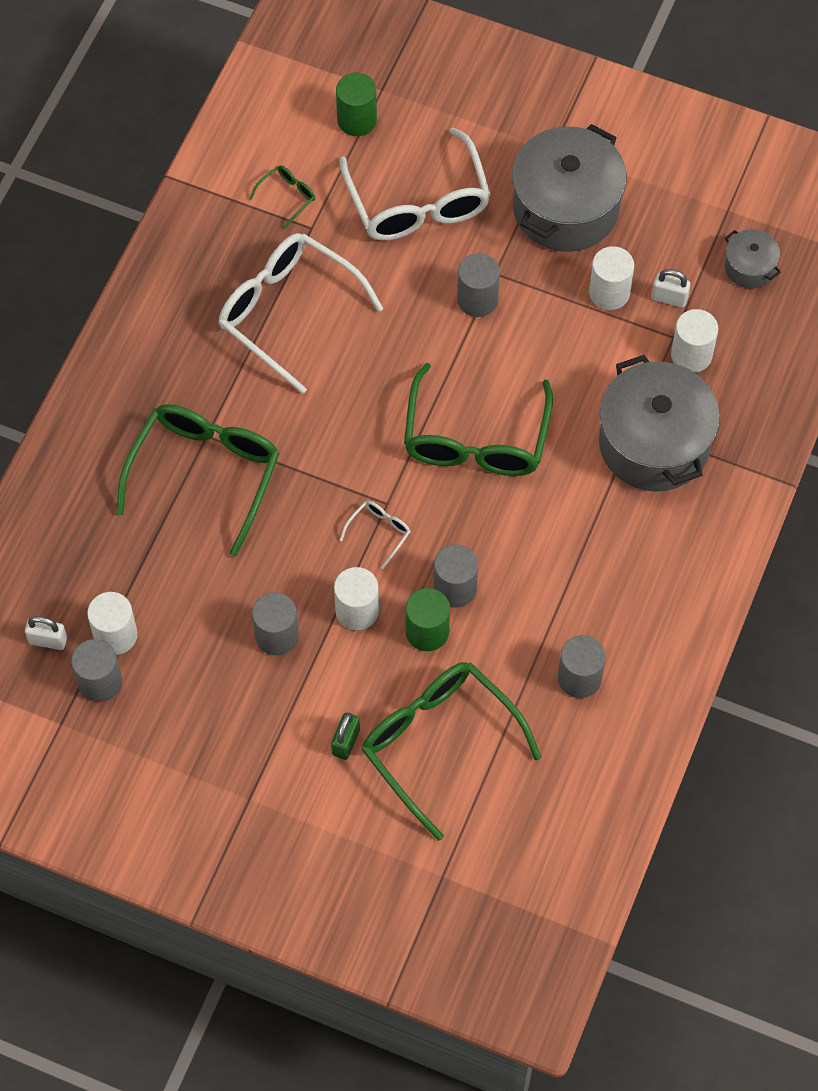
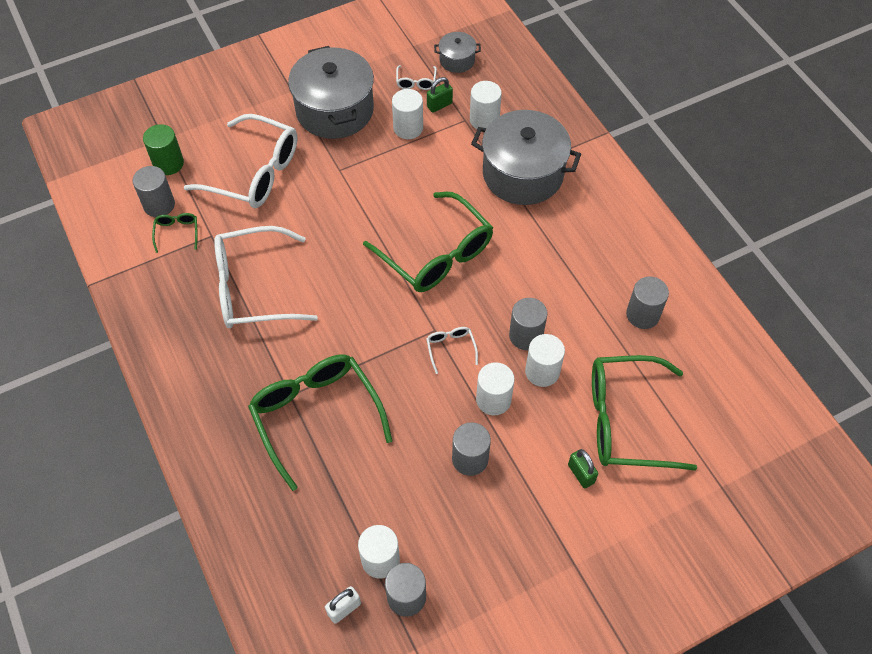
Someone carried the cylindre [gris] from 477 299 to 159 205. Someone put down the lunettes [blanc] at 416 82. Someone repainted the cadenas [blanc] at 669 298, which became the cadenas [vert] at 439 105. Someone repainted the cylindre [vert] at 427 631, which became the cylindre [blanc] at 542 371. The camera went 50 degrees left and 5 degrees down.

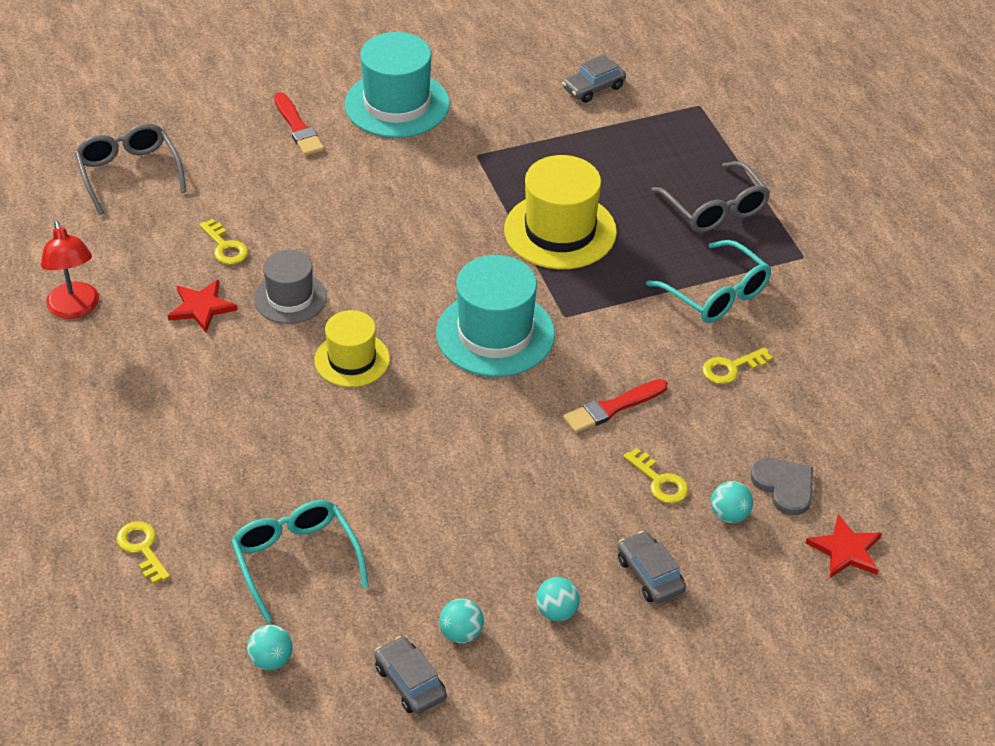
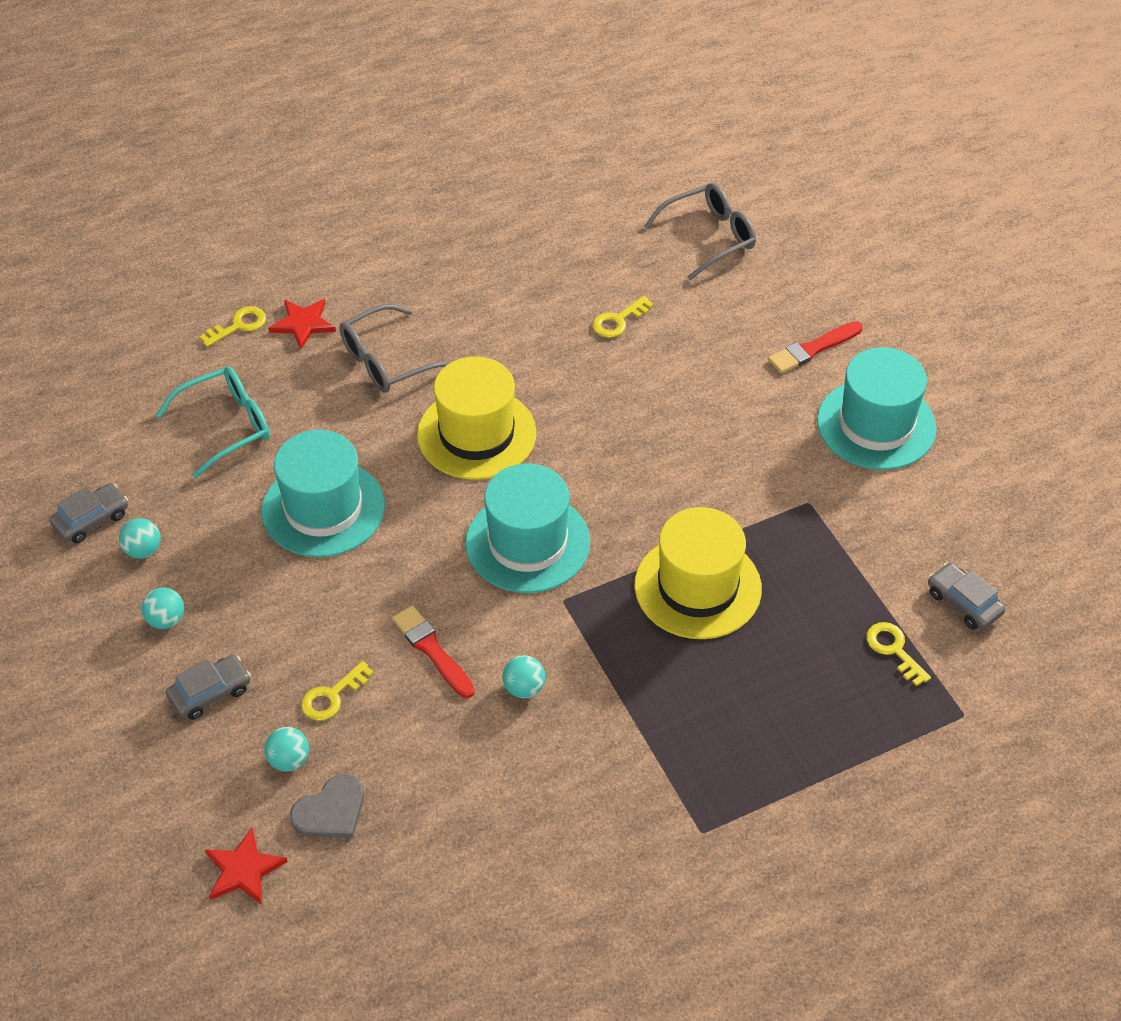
Someone put down the chapeau [turquoise] at 323 508. Someone carried the étoile [rouge] from 201 307 to 303 324. Someone carried the lunettes [gris] from 715 209 to 387 361. Someone scaled the chapeau [jaune] at 352 359 by 1.60. Someone carried the balle [turquoise] from 271 660 to 524 688. Someone carried the clé [jaune] from 731 368 to 893 649. Someone took away the lampe [rouge] at 75 309. Someone took away the chapeau [gris] at 290 298. Someone took away the lunettes [turquoise] at 716 294. The camera went 85 degrees right and 5 degrees up.

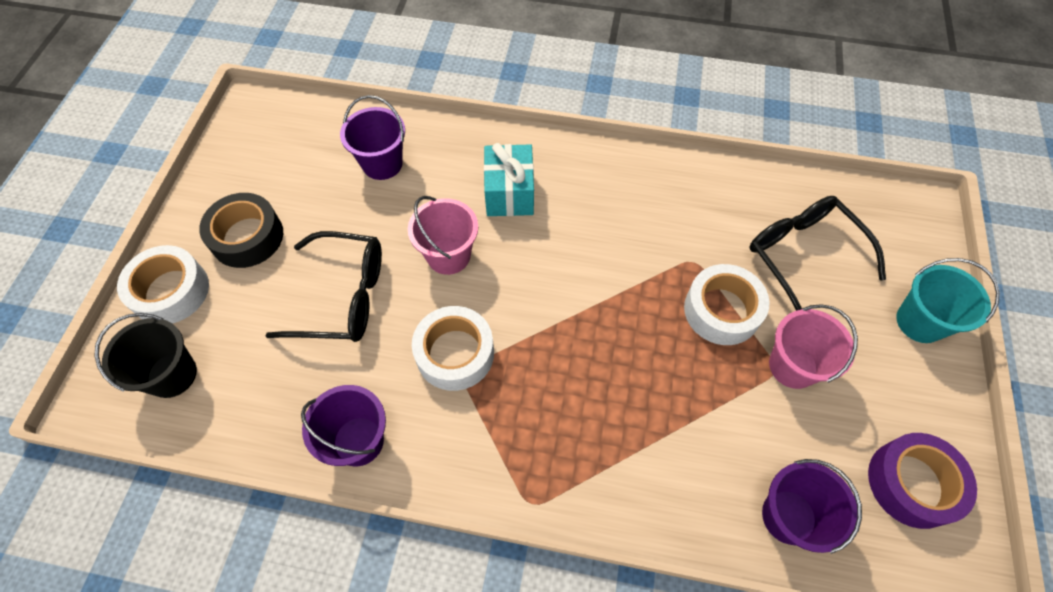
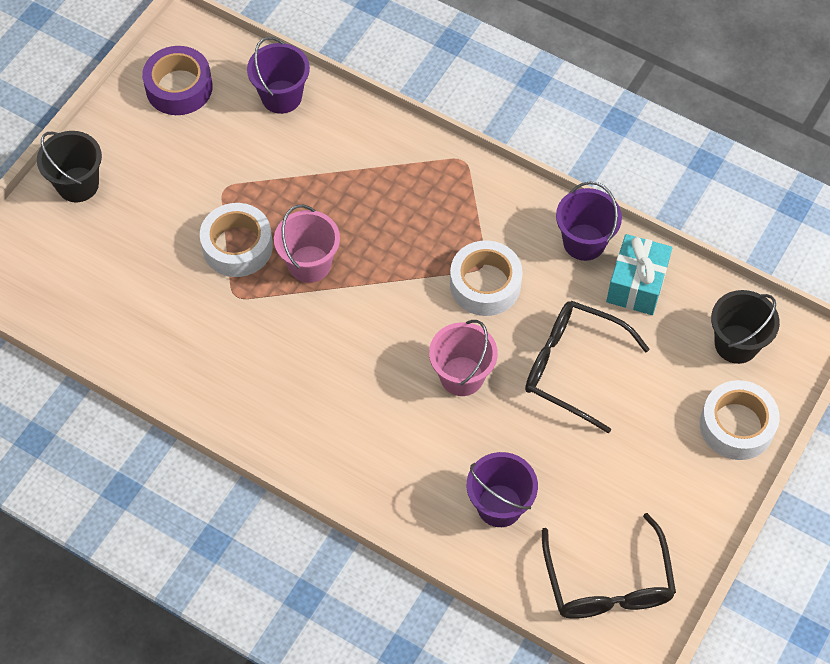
Someone repainted the seau [turquoise] at 919 322, which became the seau [noir] at 78 184. Someone carried the seau [rose] from 793 366 to 309 264. Someone carried the lunettes [noir] from 803 256 to 608 583. Someone carried the cadeau [turquoise] from 509 193 to 636 285. Someone took away the ruban adhésif [noir] at 247 237. The camera went 160 degrees left and 0 degrees up.

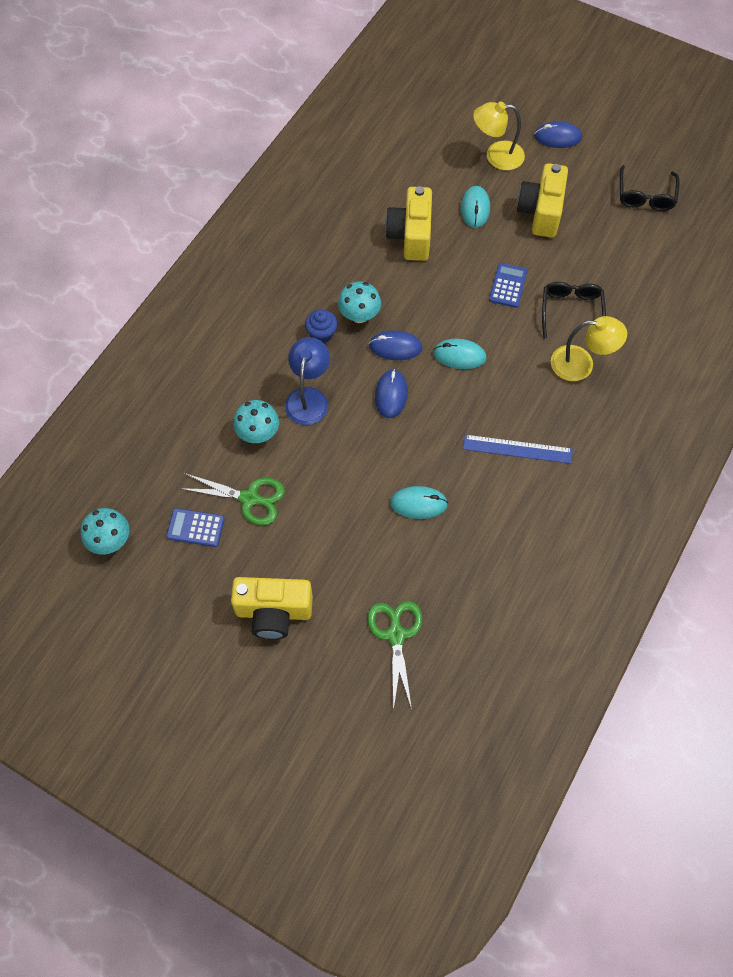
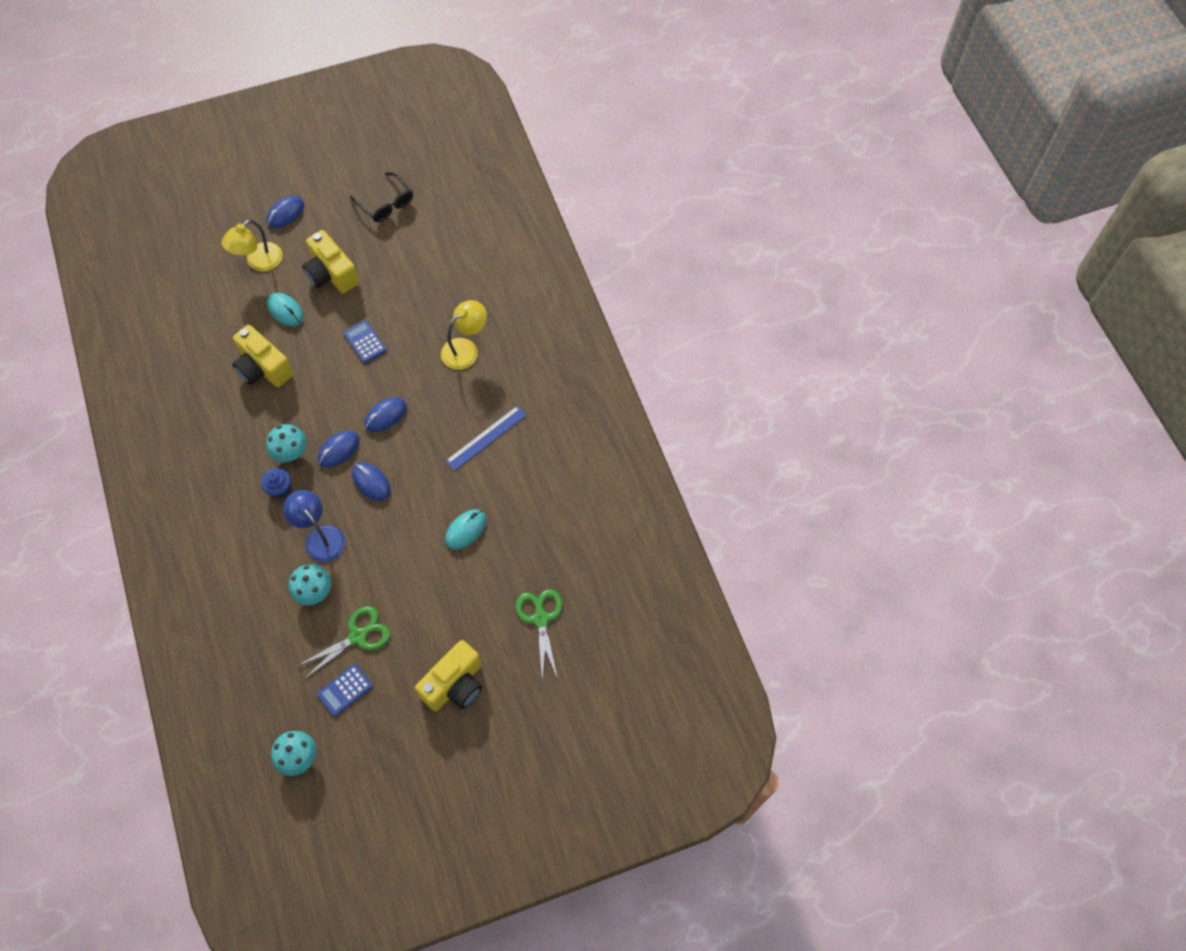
Someone repainted the souris [turquoise] at 459 355, which became the souris [bleu] at 385 415. Someone rotated the ciseaux [vert] at 396 634 by 45 degrees clockwise. Someone took away the lunettes [noir] at 571 312. The camera went 50 degrees left and 0 degrees up.

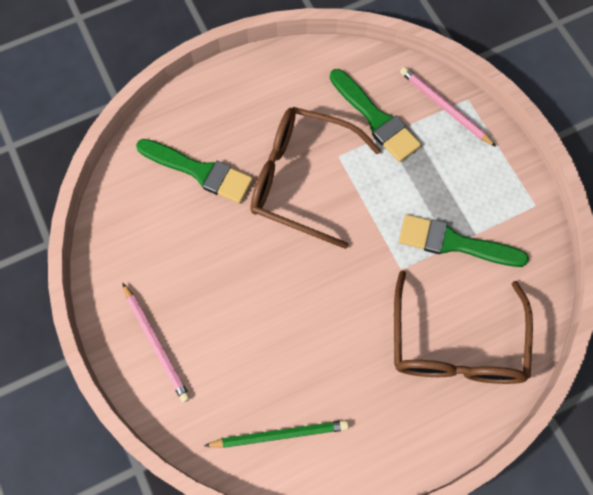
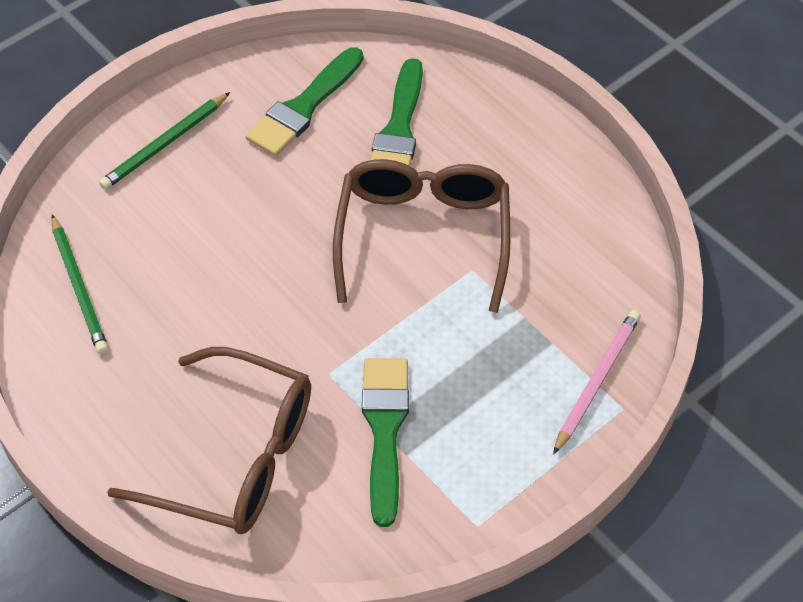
Someone repainted the crayon [rose] at 156 344, which became the crayon [vert] at 165 144. Someone rotated the lunettes [marron] at 456 345 by 150 degrees counterclockwise. Someone carried the pinceau [vert] from 376 119 to 304 107. The camera went 75 degrees right and 15 degrees down.

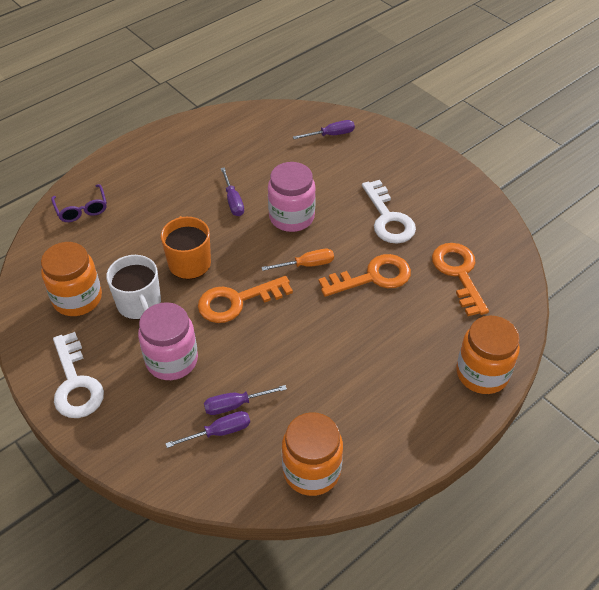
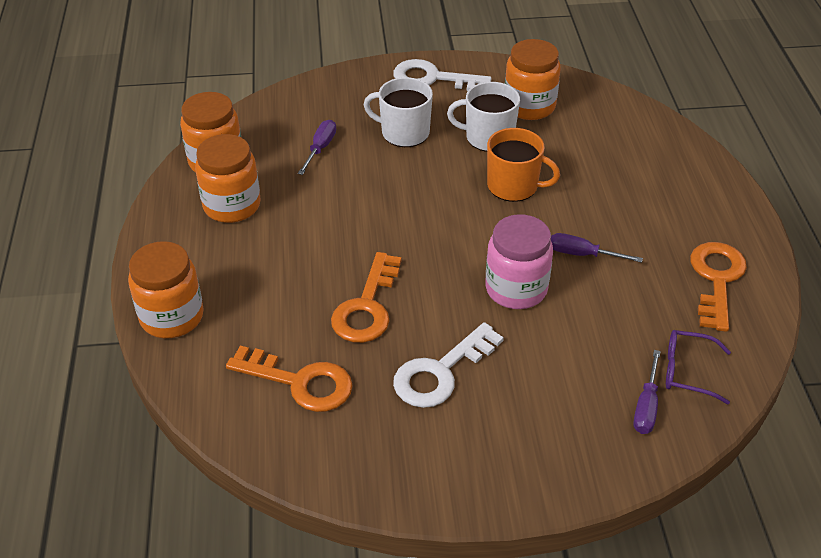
Someone put down the bocal [orange] at 232 205. Someone swapped the bocal [rose] at 172 360 for the tasse [blanc] at 404 132. Someone rotated the clé [blanc] at 388 218 by 60 degrees counterclockwise. Someone carried the lunettes [violet] from 82 209 to 687 371. Someone carried the clé [orange] from 237 301 to 716 280. Someone took away the tournevis [violet] at 219 432. Someone took away the tournevis [orange] at 307 265. The camera went 125 degrees right and 5 degrees down.

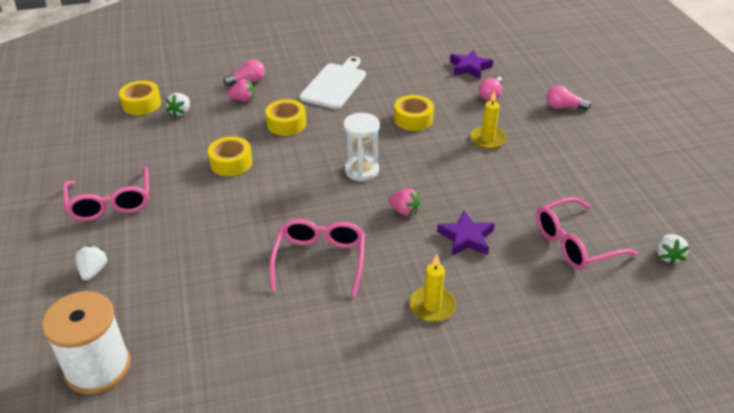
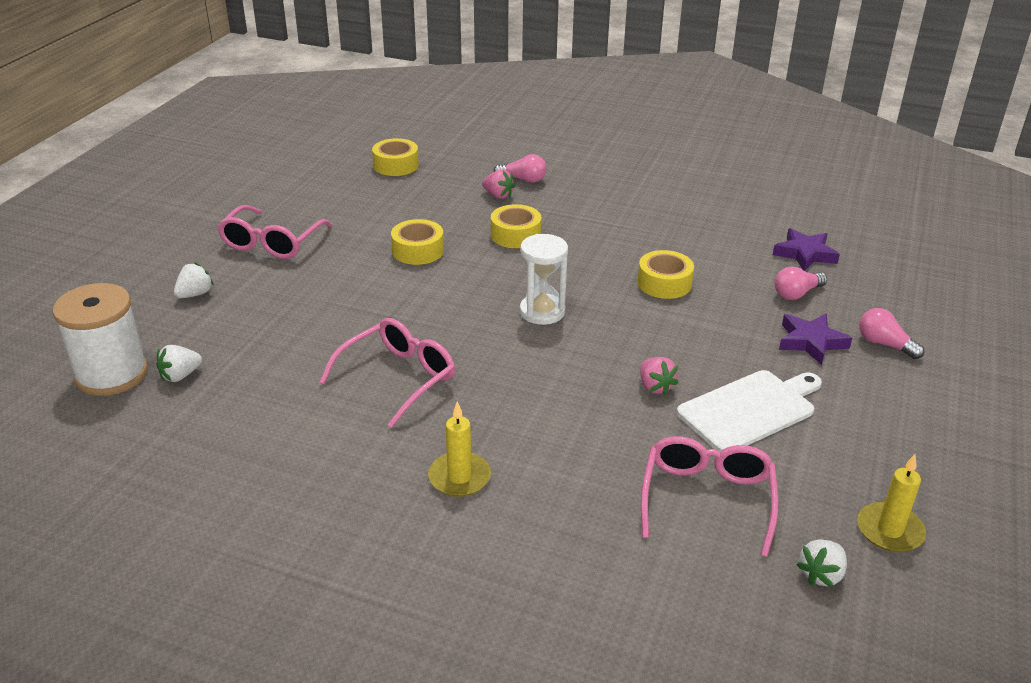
Someone carried the fraise [blanc] from 181 112 to 180 376. Someone carried the fraise [rose] from 404 211 to 655 387. Someone rotated the lunettes [rose] at 574 244 by 90 degrees clockwise. Someone carried the planche à découper [blanc] from 335 84 to 750 410. Someone carried the étoile [violet] from 466 238 to 811 342. Someone carried the bougie [jaune] from 487 139 to 889 530. The camera went 35 degrees right and 5 degrees down.

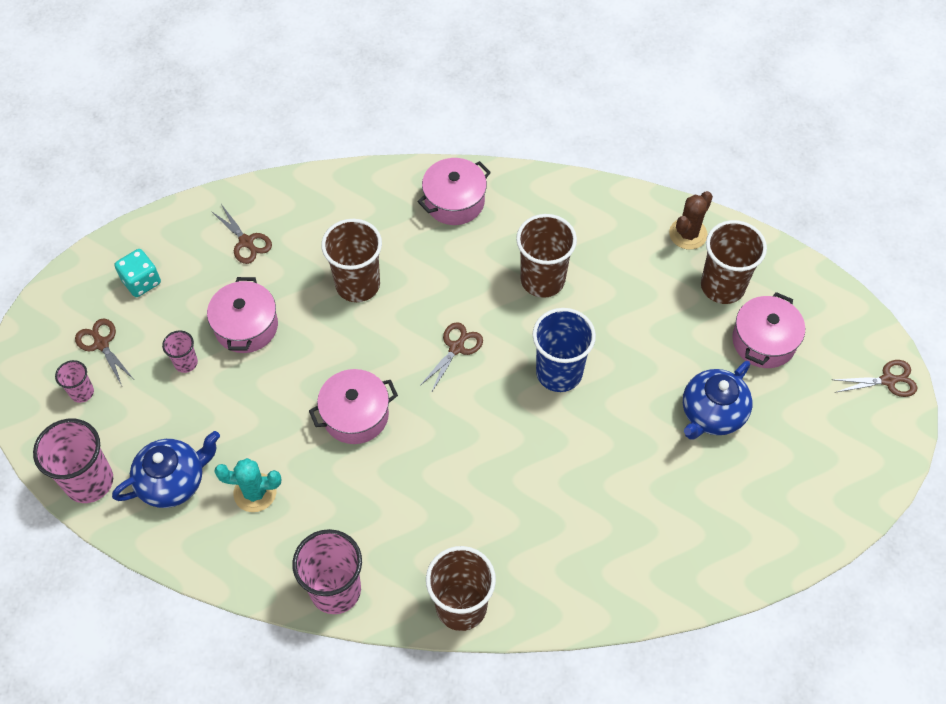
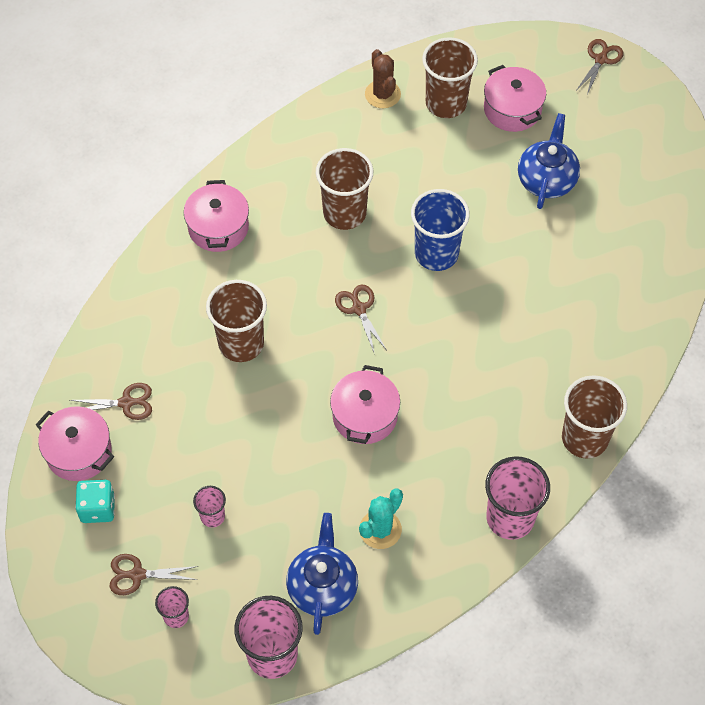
Someone carried the marmite [rose] from 246 326 to 79 452. Someone rotated the théière [bleu] at 712 414 by 150 degrees counterclockwise. The camera went 55 degrees left and 0 degrees up.

